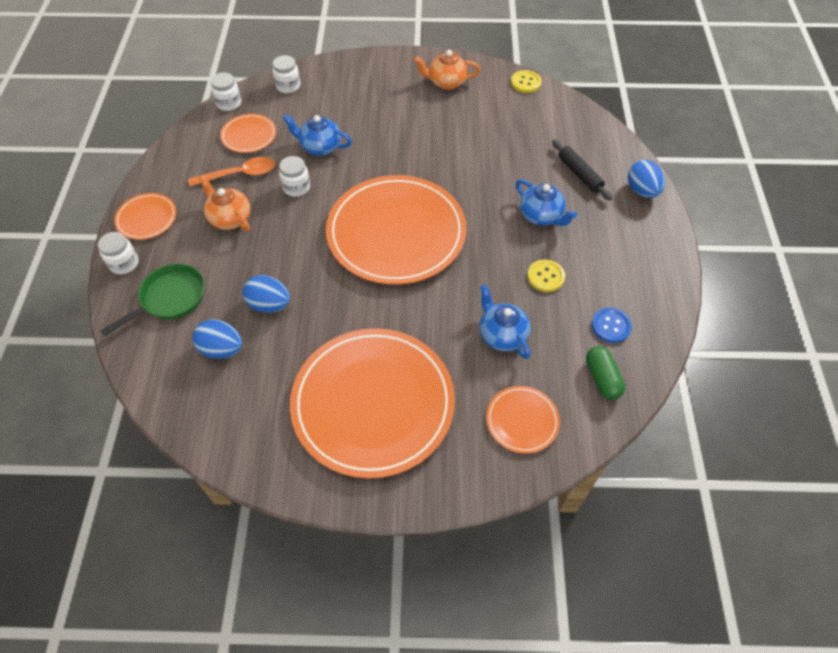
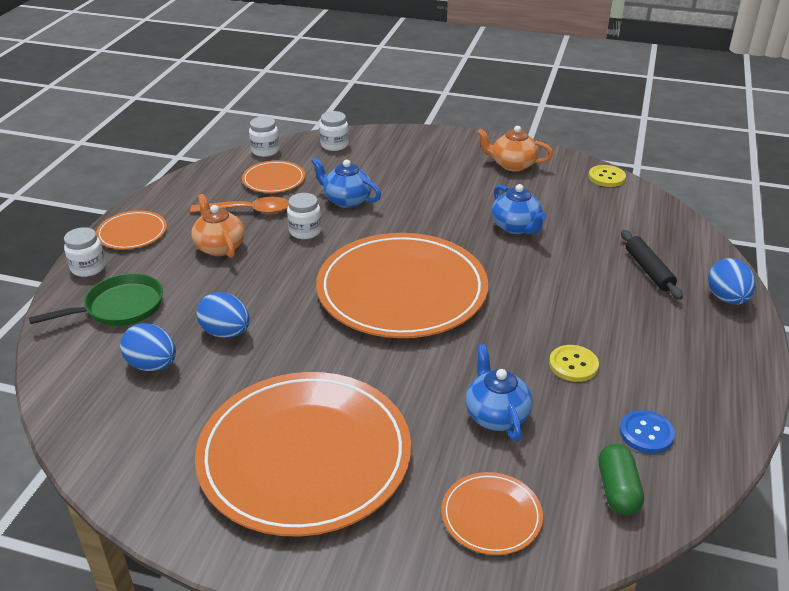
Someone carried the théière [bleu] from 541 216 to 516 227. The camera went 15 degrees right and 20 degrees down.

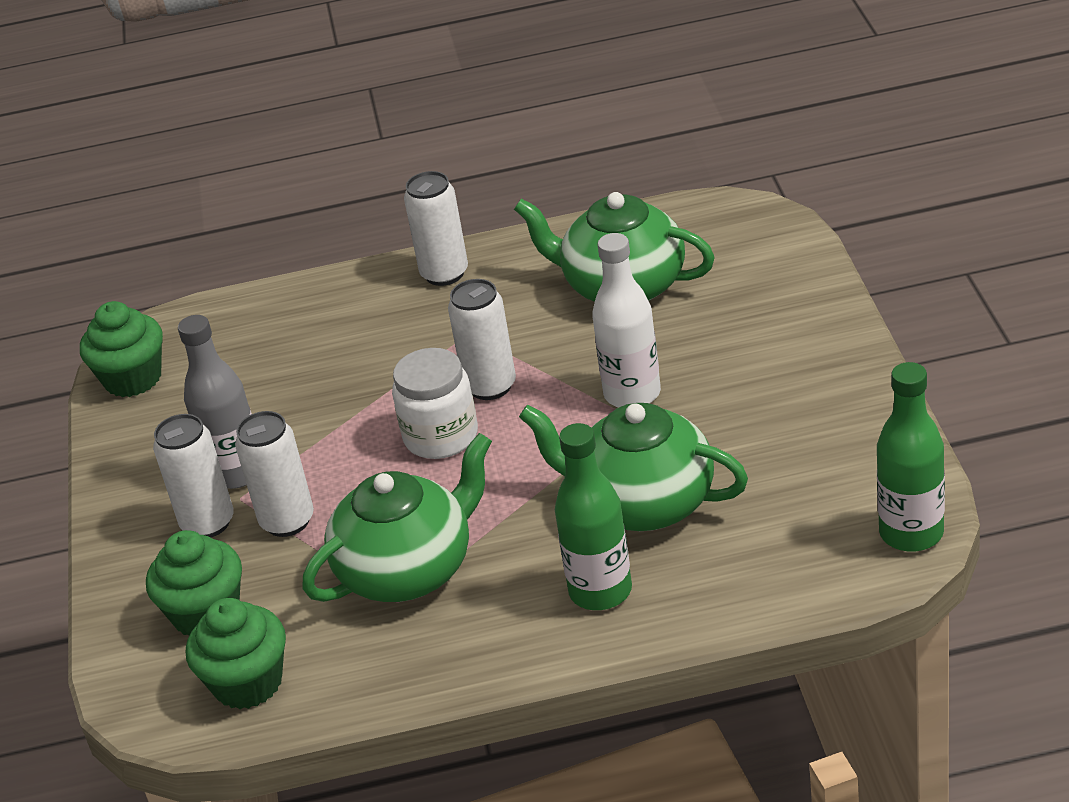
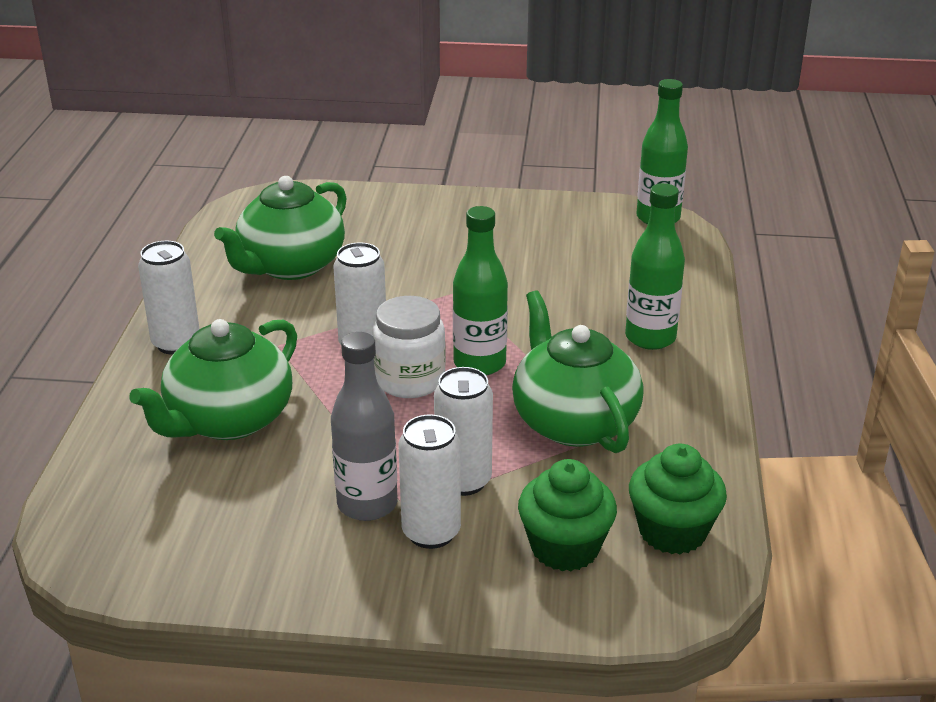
Someone carried the théière [vert] from 642 503 to 228 420. Someone put down the bouteille [vert] at 479 363. Someone took away the muffin [vert] at 133 378. Someone took away the bouteille [blanc] at 632 394. The camera went 80 degrees left and 5 degrees down.

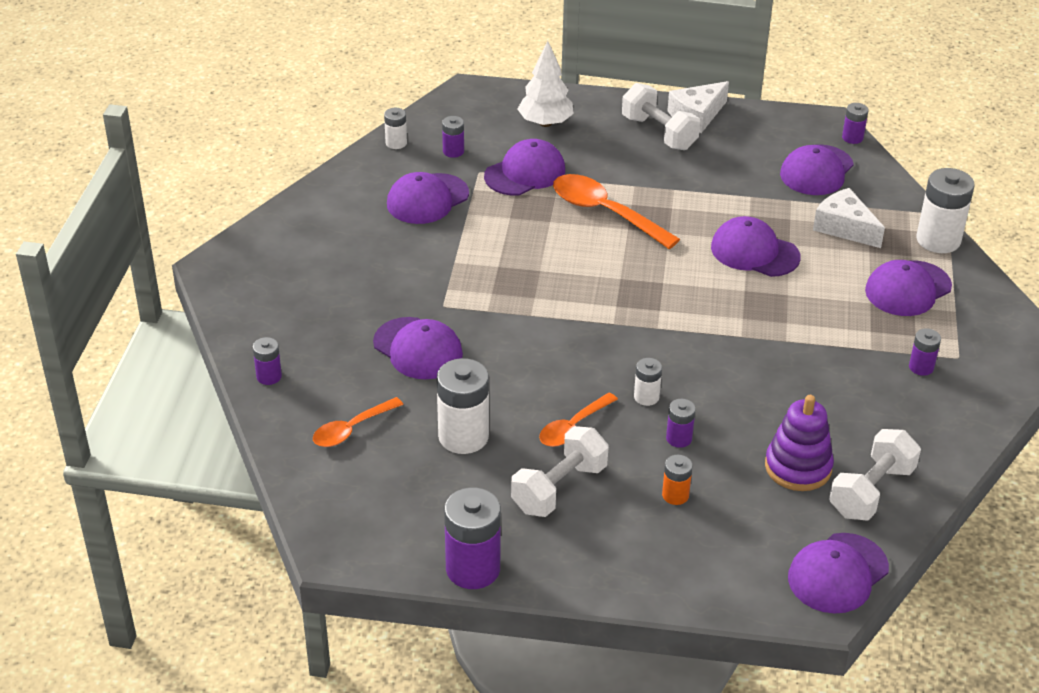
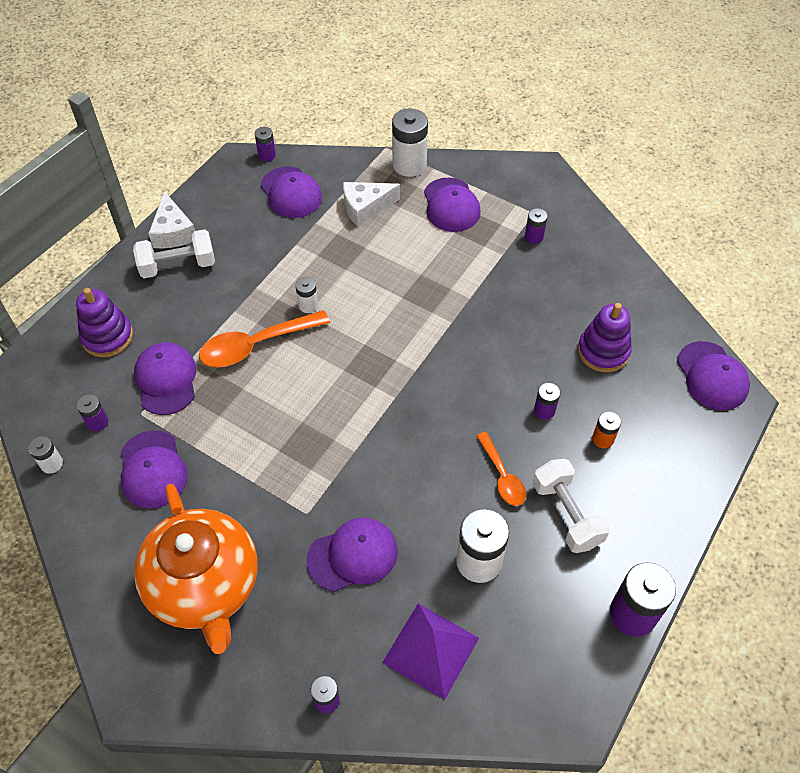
Someone swapped the arbre [blanc] at 545 123 for the jouet à empiler [violet] at 107 337. Someone put down the théière [orange] at 205 586. Someone carried the pile [blanc] from 646 397 to 308 305. Someone swapped the cuillère [orange] at 351 429 for the pyramide [violet] at 431 650. Someone took away the casquette [violet] at 754 252. Someone took away the haltère [blanc] at 871 491. The camera went 65 degrees left and 15 degrees up.

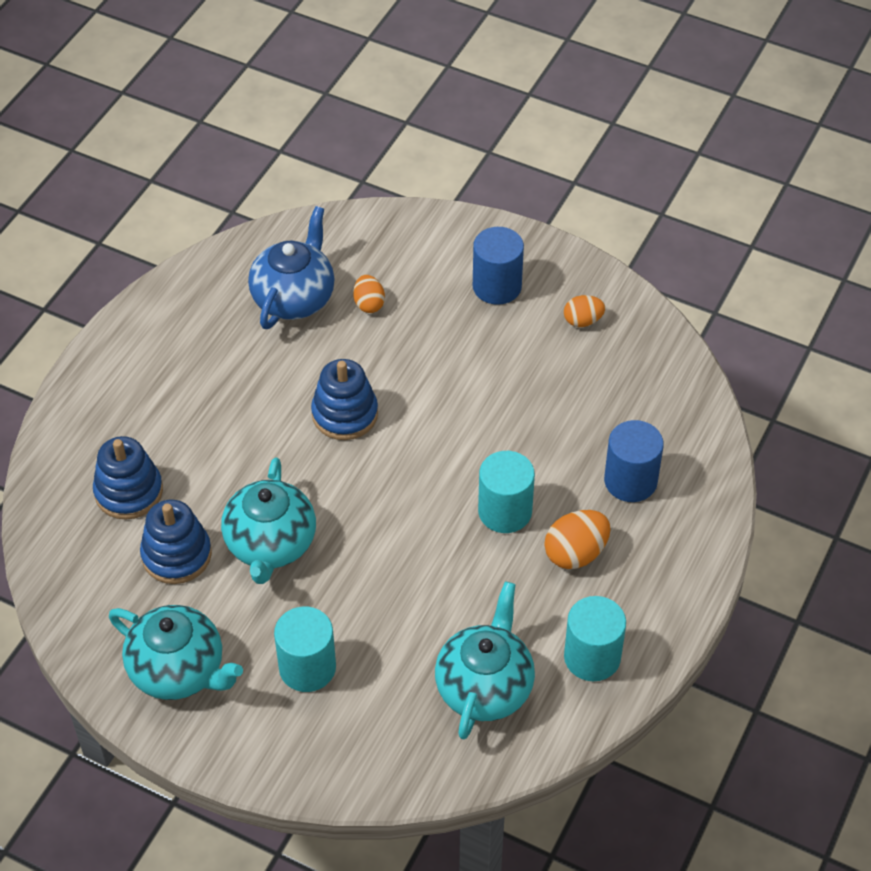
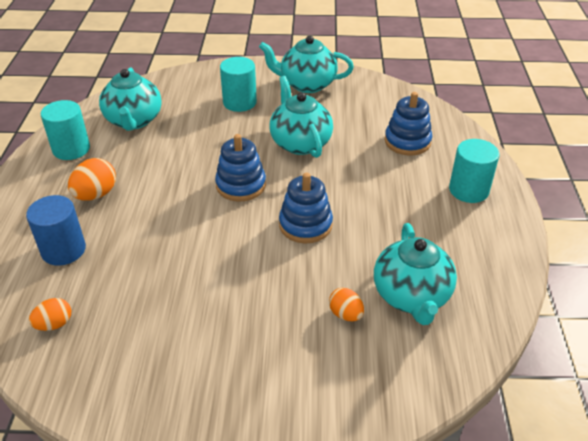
Someone carried the œuf [orange] from 583 321 to 54 324. Someone carried the jouet à empiler [bleu] from 176 555 to 241 185. Someone repainted the théière [bleu] at 294 298, which became the théière [turquoise] at 411 296. Someone carried the cylindre [turquoise] from 505 511 to 468 190. Someone took away the cylindre [bleu] at 497 286. The camera went 155 degrees right and 10 degrees down.

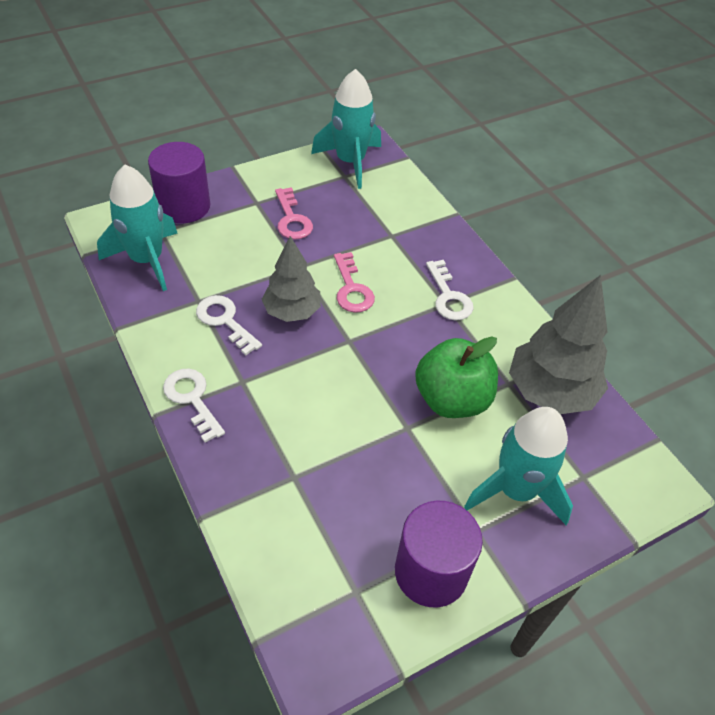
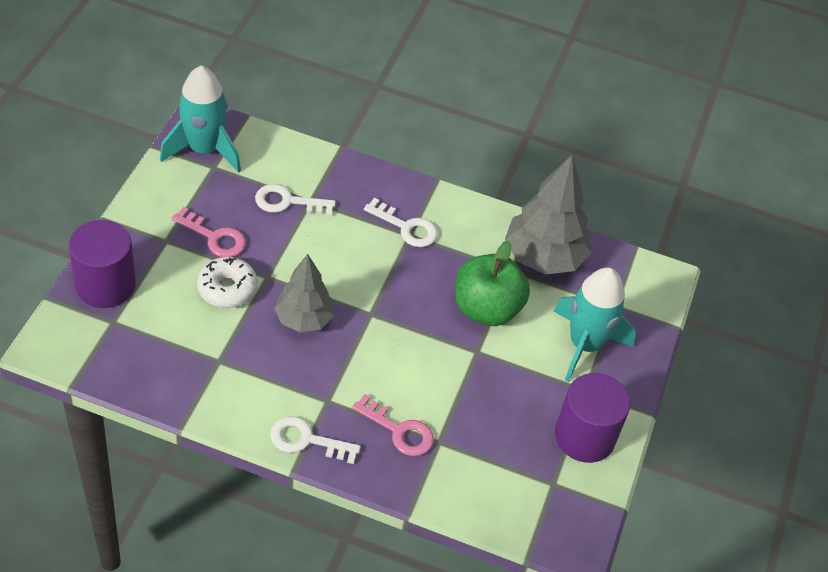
Someone put down the beignet [blanc] at 227 288. Someone carried the clé [blanc] from 225 321 to 287 202. Someone carried the clé [rose] from 352 289 to 399 430. Someone took away the fusée [turquoise] at 147 260. The camera went 45 degrees left and 0 degrees up.

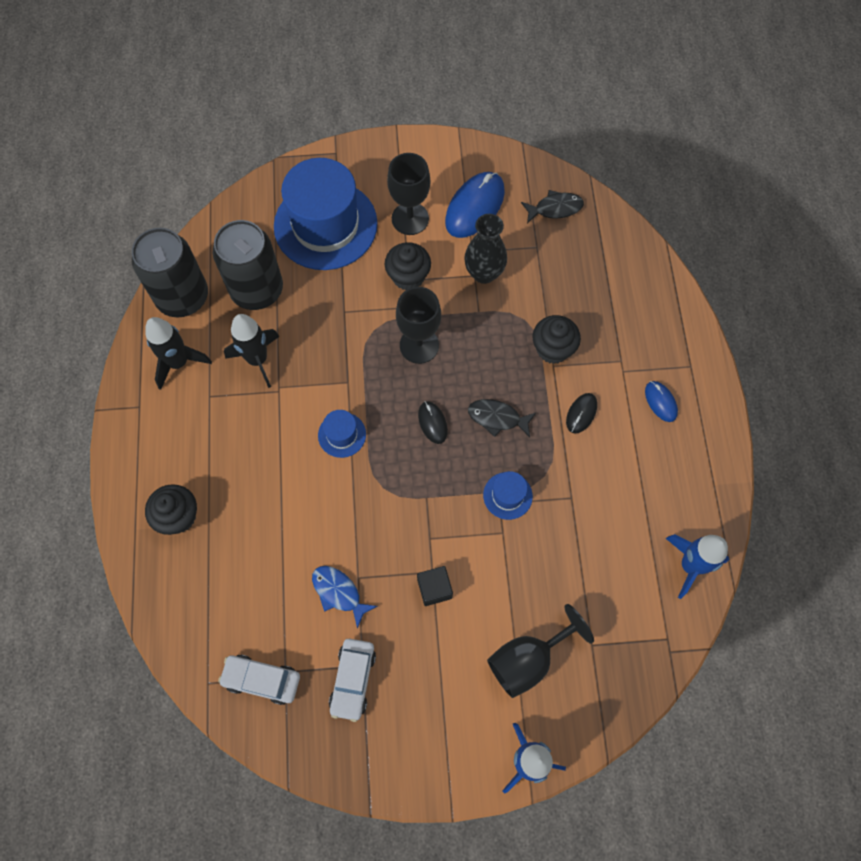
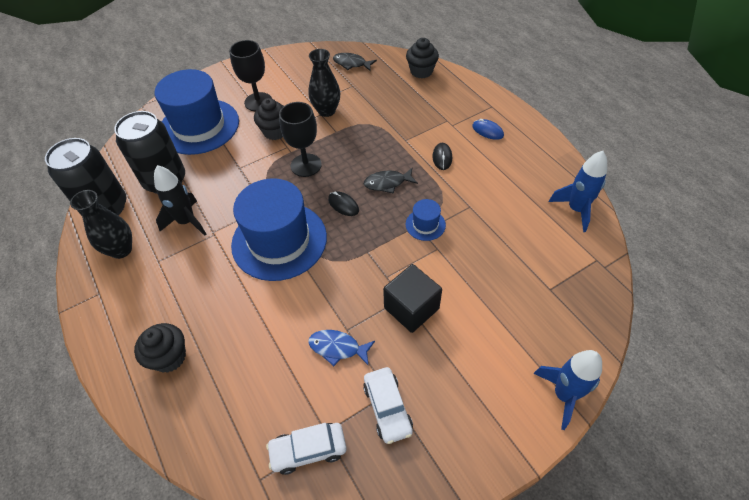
Someone swapped the fusée [noir] at 178 363 for the vase [noir] at 121 250. Someone scaled the chapeau [bleu] at 342 435 by 2.35. Someone rotated the poisson [noir] at 555 208 by 120 degrees counterclockwise. Someone scaled the cube [noir] at 434 588 by 1.60. Someone carried the muffin [noir] from 553 349 to 421 71. Someone took away the souris [bleu] at 474 207. Someone took away the verre à pied [noir] at 527 660. The camera went 25 degrees left and 15 degrees down.

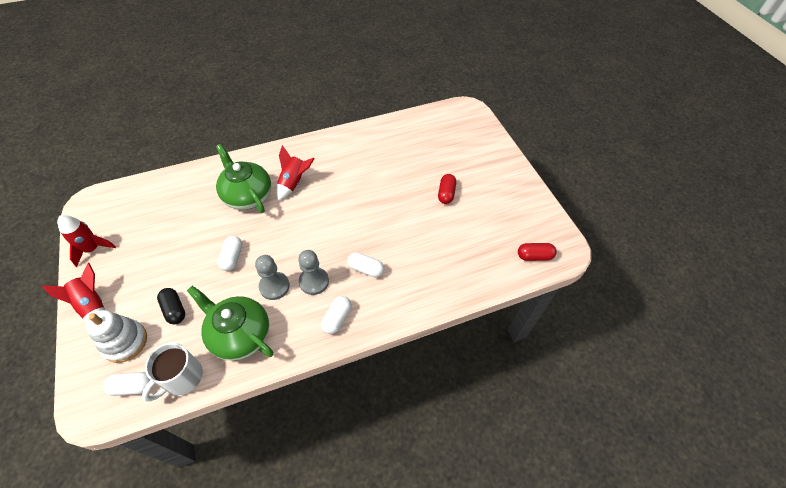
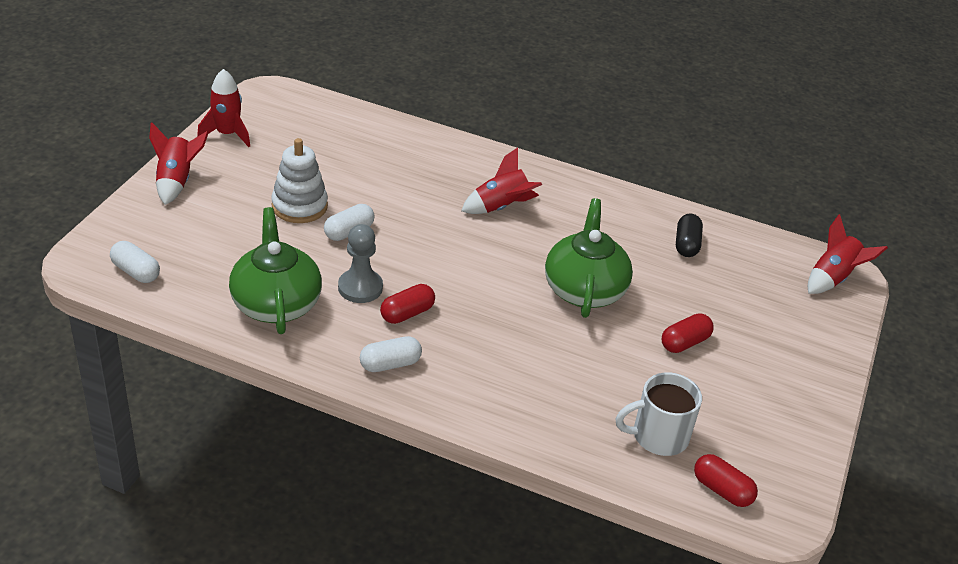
Someone carried the jouet à empiler [blanc] from 125 342 to 299 206. Someone swapped the pion [gris] at 314 281 for the gélule [rouge] at 407 313. Someone carried the théière [vert] from 247 196 to 584 290. Someone carried the tasse [blanc] from 182 378 to 658 436. Someone carried the gélule [noir] from 174 310 to 686 244. Someone put down the fusée [rouge] at 833 278. Someone took away the gélule [blanc] at 366 269. The camera went 40 degrees right and 15 degrees down.

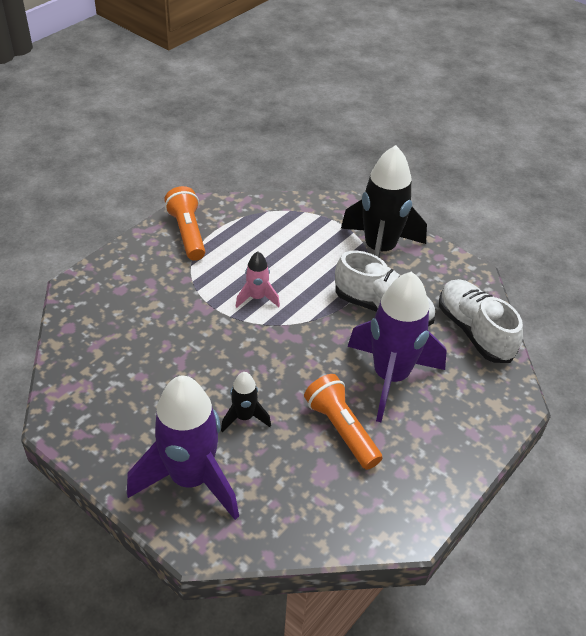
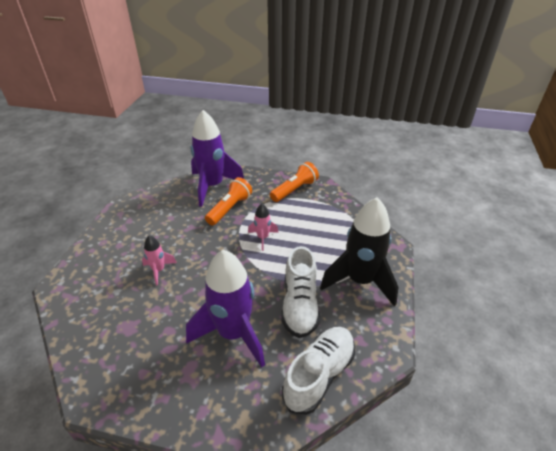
Someone repainted the fusée [noir] at 244 417, which became the fusée [rose] at 159 270. Someone carried the fusée [violet] from 191 479 to 212 186. Someone carried the lampe de poche [orange] from 341 429 to 230 208. The camera went 65 degrees right and 5 degrees down.

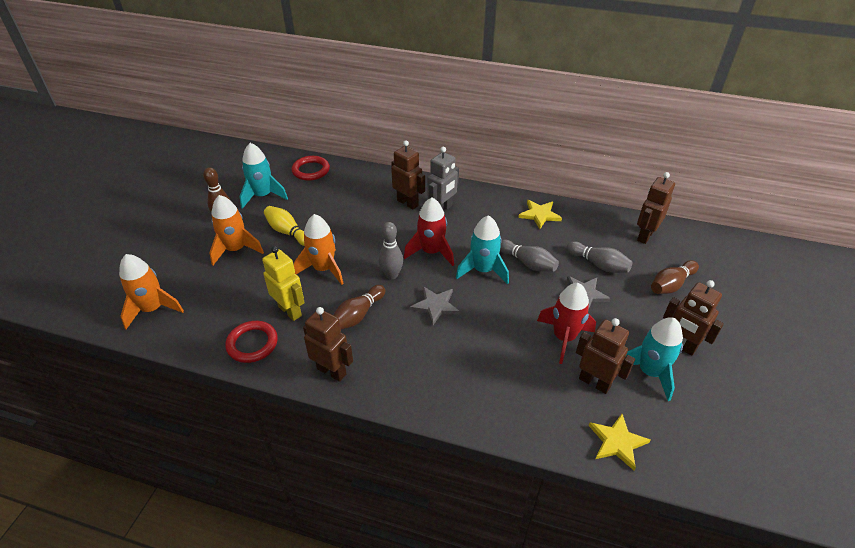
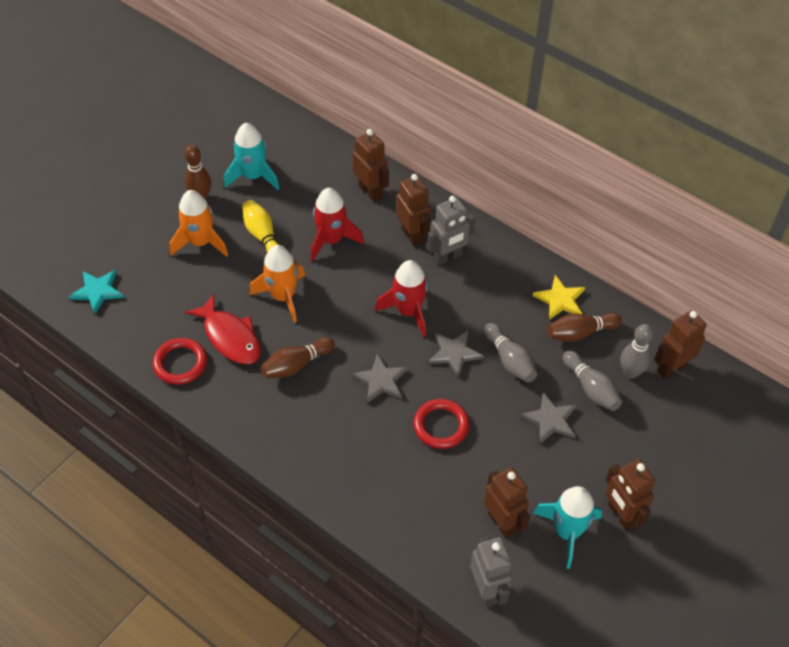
Someone swapped the fusée [orange] at 153 309 for the étoile [turquoise] at 97 291. Someone swapped the robot [jaune] at 290 311 for the poisson [rouge] at 230 337. Someone carried the fusée [rouge] from 564 337 to 331 240. Someone carried the robot [marron] from 332 371 to 370 191. Someone carried the anneau [rouge] from 311 170 to 441 426. Someone swapped the fusée [turquoise] at 483 270 for the étoile [gris] at 454 353. Someone swapped the étoile [jaune] at 617 442 for the robot [gris] at 487 589. Someone carried the quille [marron] from 671 284 to 580 333. Someone carried the quille [gris] from 391 275 to 630 372. The camera went 20 degrees right and 10 degrees up.

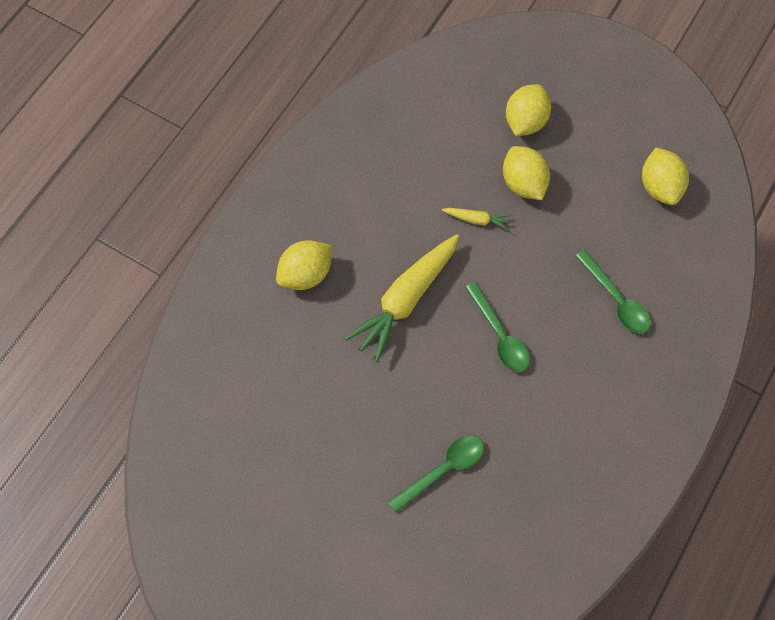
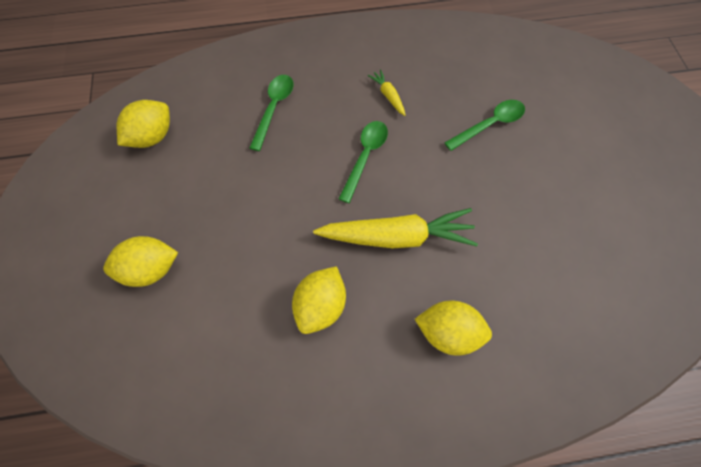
Someone carried the citron [jaune] from 523 184 to 321 305. Someone carried the carotte [jaune] from 476 220 to 388 96. Someone rotated the cuillère [vert] at 443 470 by 135 degrees clockwise. The camera went 130 degrees left and 0 degrees up.

